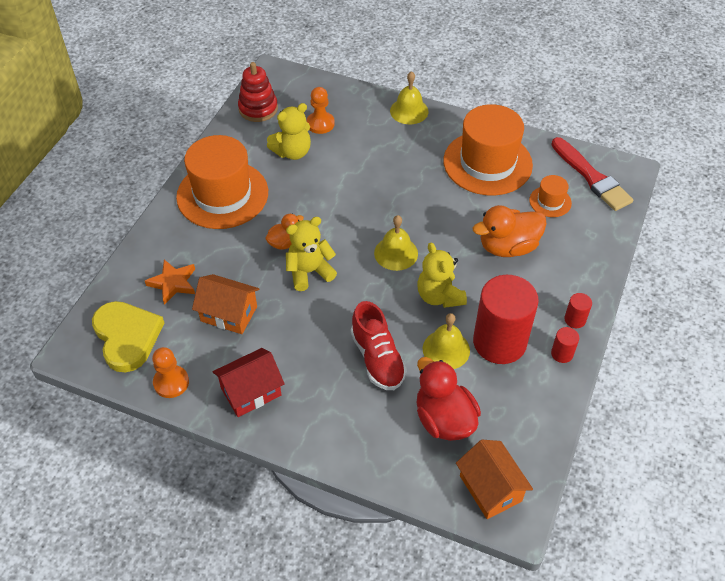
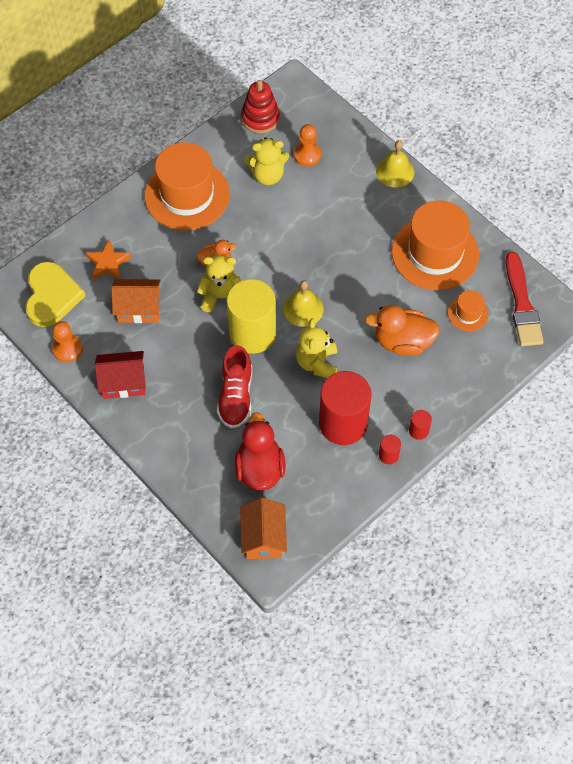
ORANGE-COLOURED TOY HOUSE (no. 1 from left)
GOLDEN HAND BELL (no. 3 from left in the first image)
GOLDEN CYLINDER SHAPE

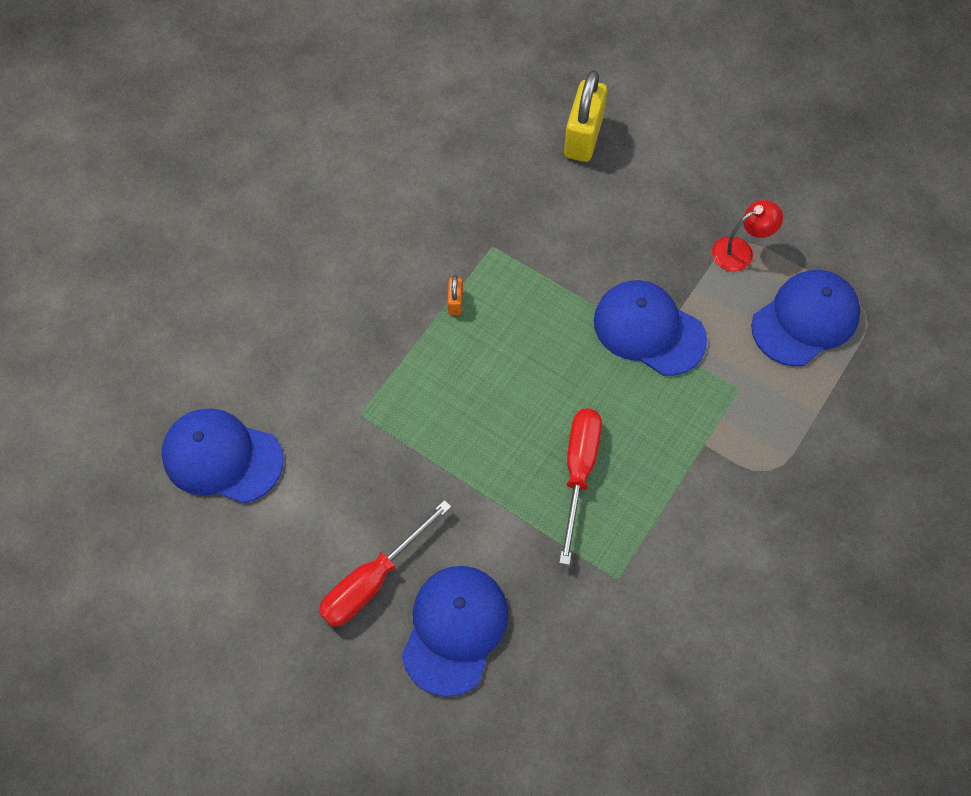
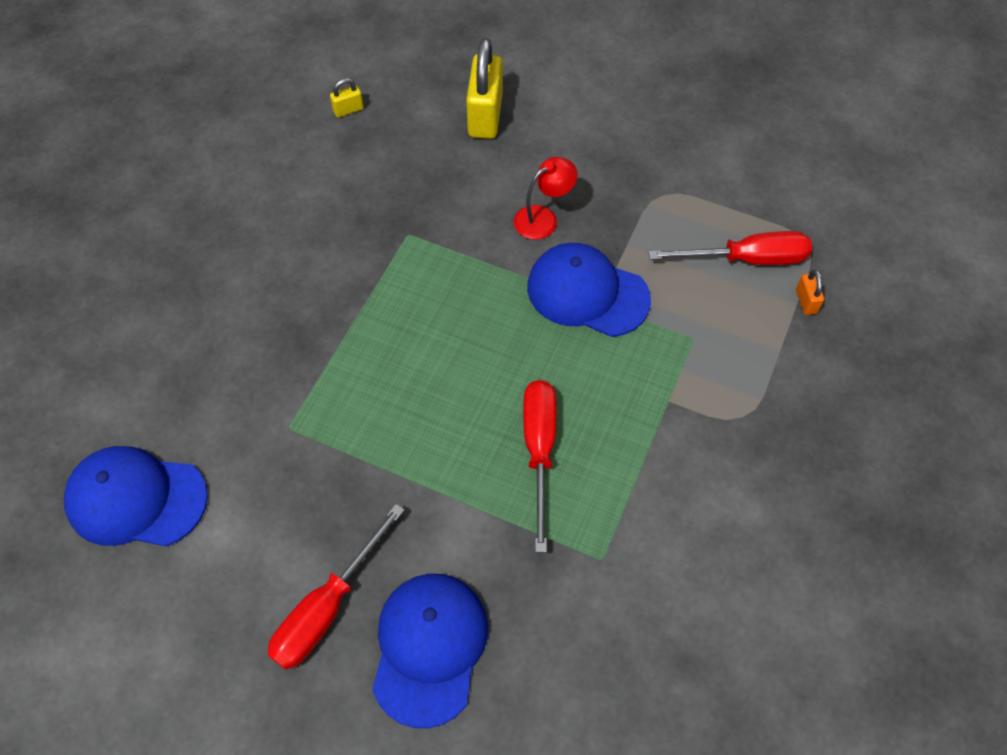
SCARLET LAMP
SCARLET HAND SCREWDRIVER (no. 3 from left)
ORANGE-COLOURED LOCK
GOLDEN LOCK (no. 1 from left)

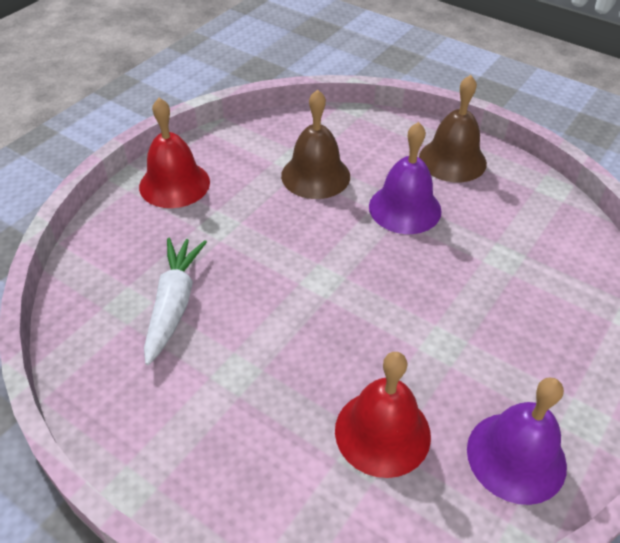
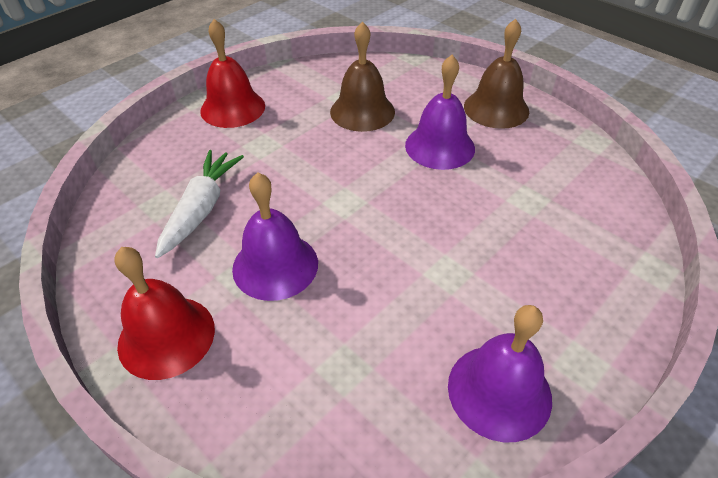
SCARLET HAND BELL (no. 1 from left)
ROYAL PURPLE HAND BELL (no. 1 from left)

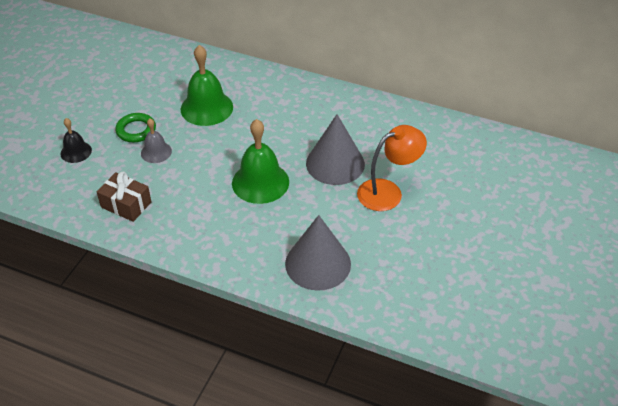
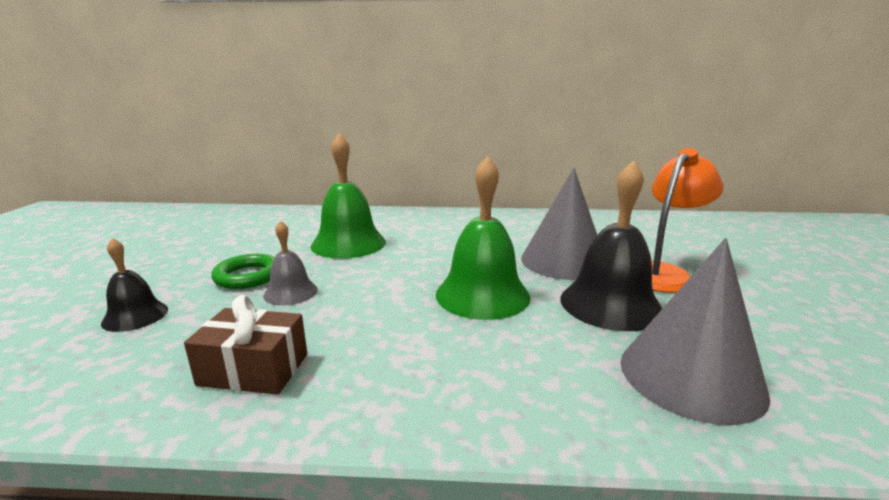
JET-BLACK HAND BELL (no. 2 from left)

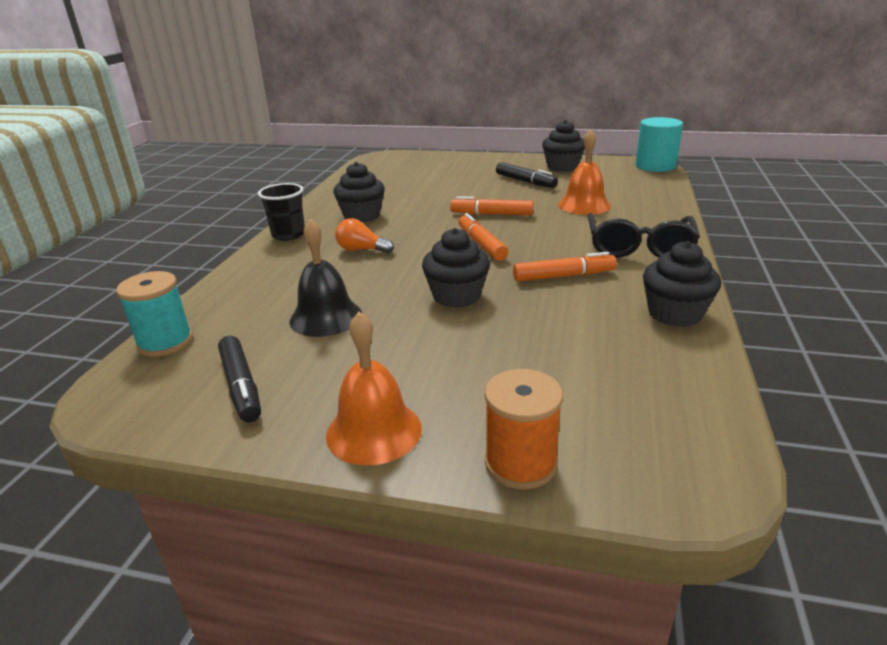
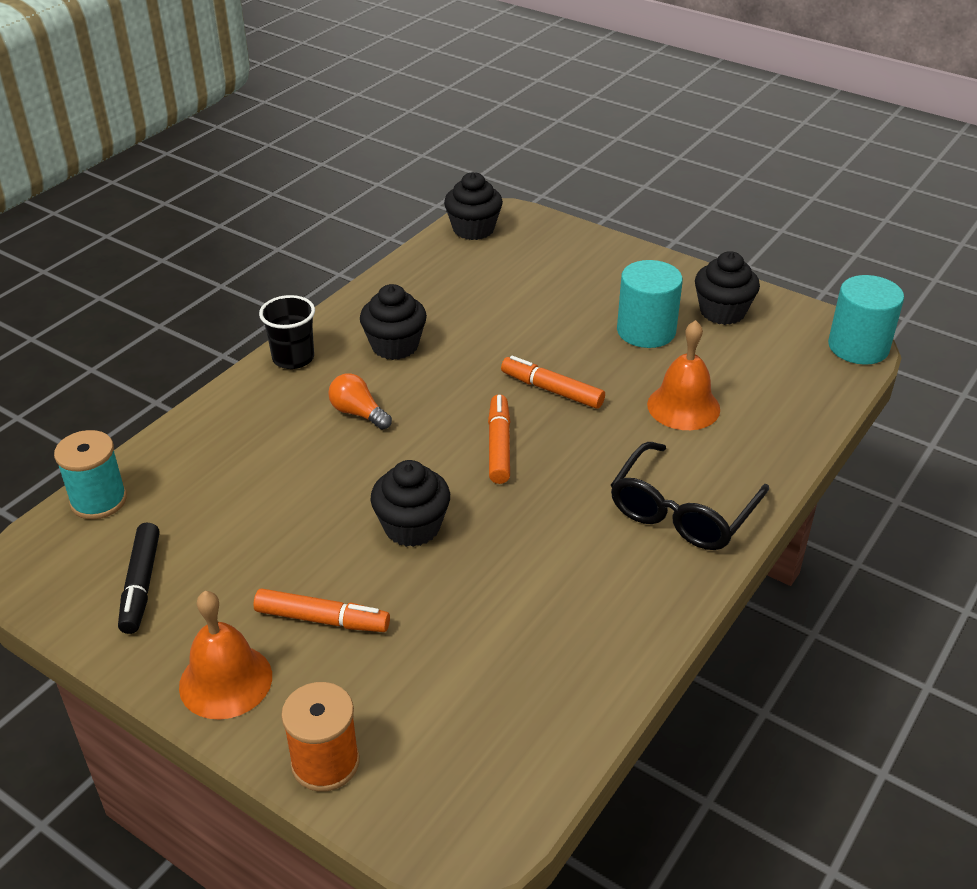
TURQUOISE CYLINDER SHAPE (no. 1 from left)
JET-BLACK HAND BELL
JET-BLACK FAIRY CAKE (no. 3 from left)
ORANGE-COLOURED MARKER PEN (no. 1 from left)

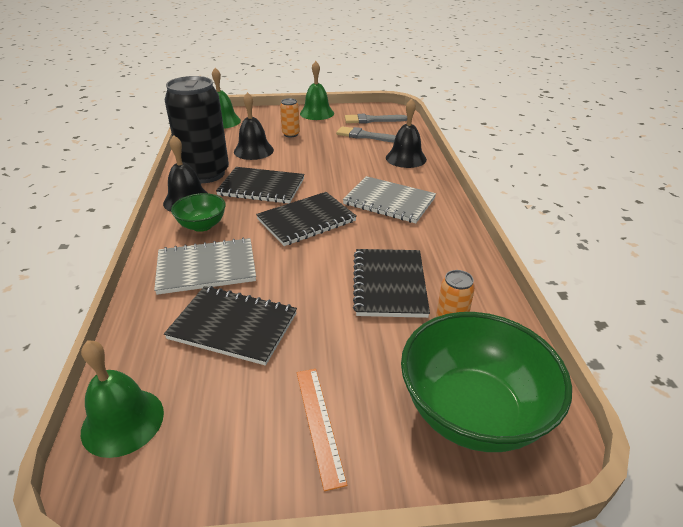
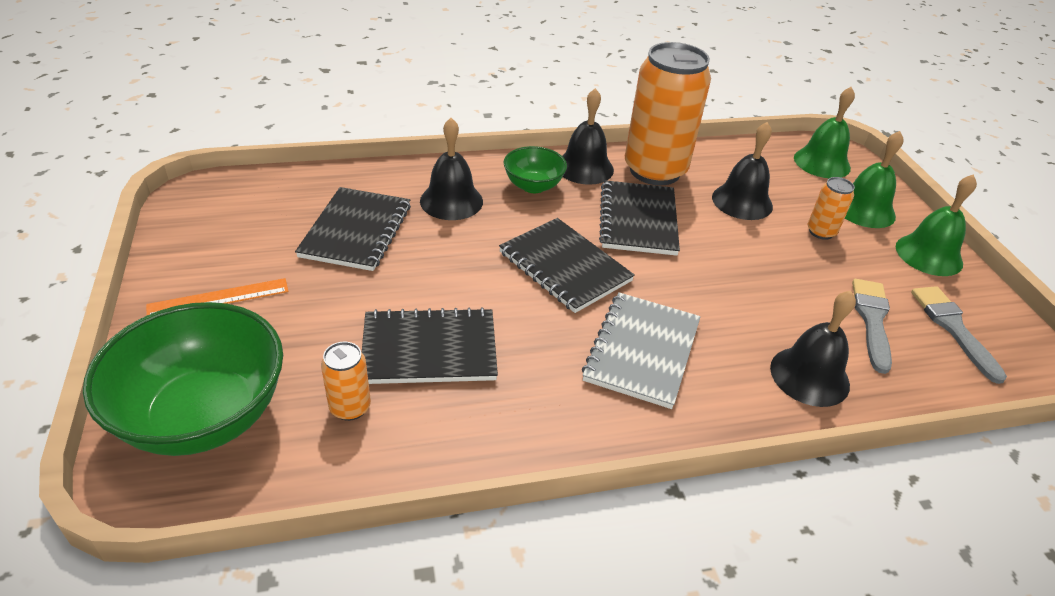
ORANGE-COLOURED TIN (no. 2 from left)
JET-BLACK HAND BELL (no. 1 from left)
LEAF-GREEN HAND BELL (no. 2 from left)

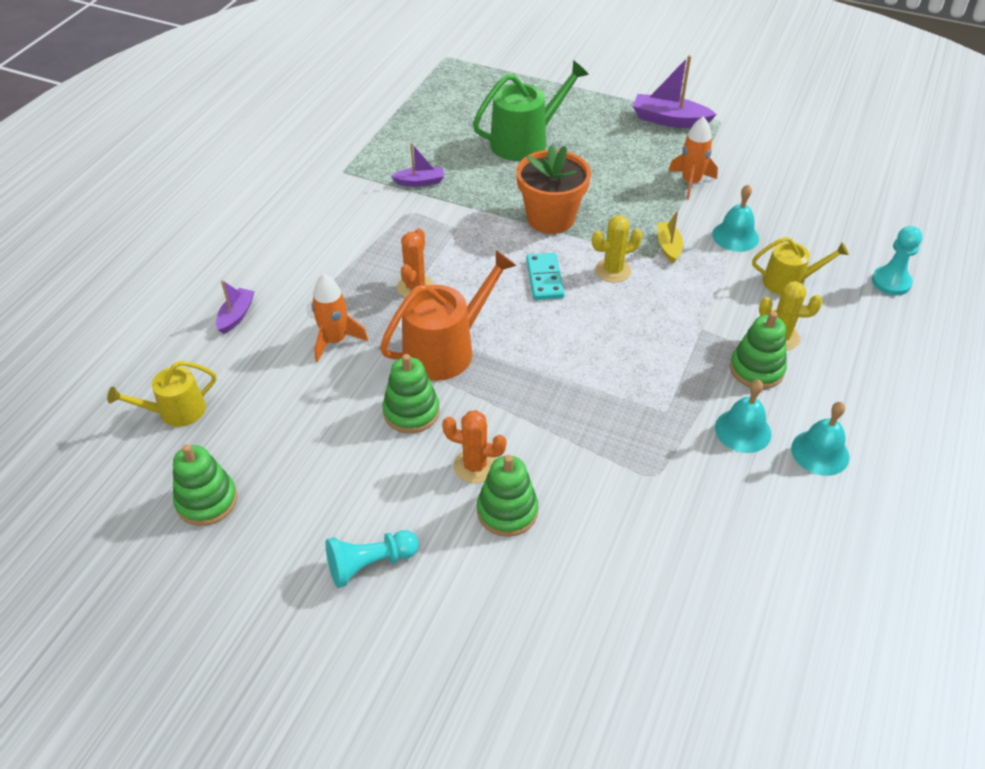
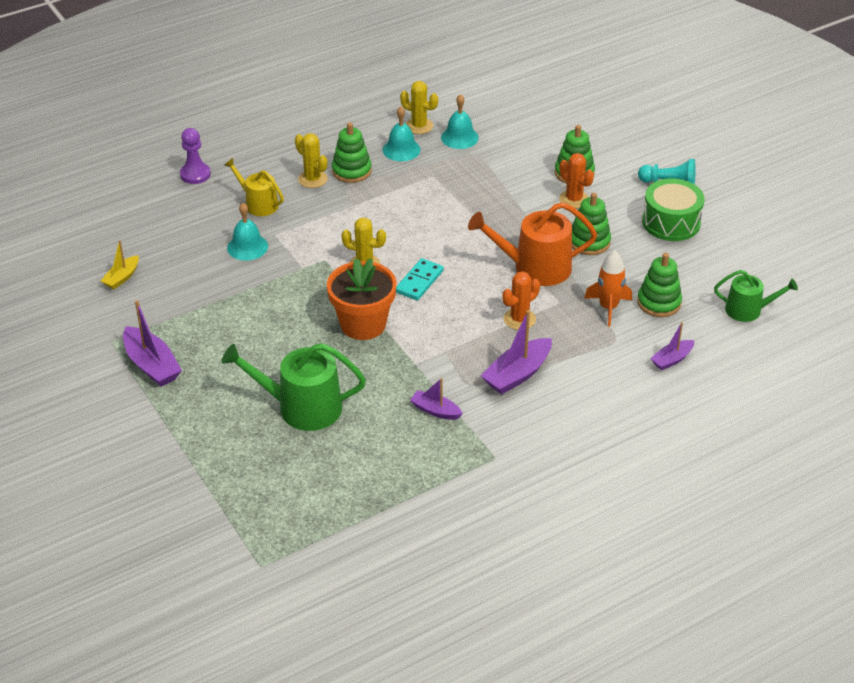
ORANGE-COLOURED SPACESHIP (no. 2 from left in the first image)
GOLDEN BOAT
ROYAL PURPLE GAME PAWN
LEAF-GREEN WATERING POT (no. 2 from left)
TURQUOISE HAND BELL (no. 3 from left)
LEAF-GREEN RING STACKER (no. 4 from left)
GOLDEN PRICKLY PLANT (no. 3 from left)
LEAF-GREEN TOY DRUM
ROYAL PURPLE BOAT (no. 3 from left)

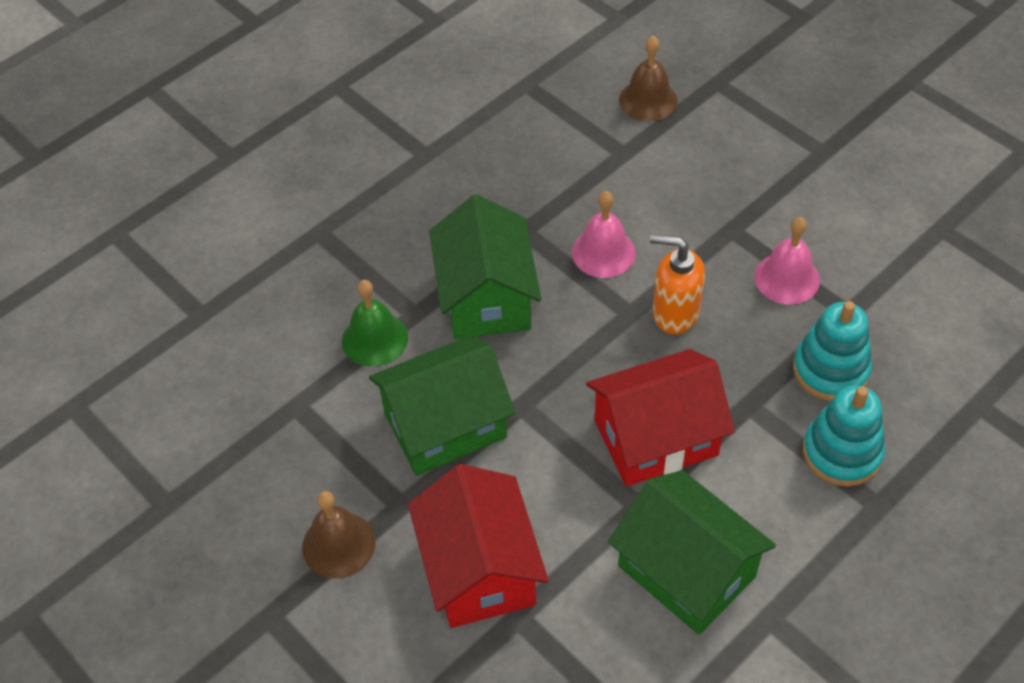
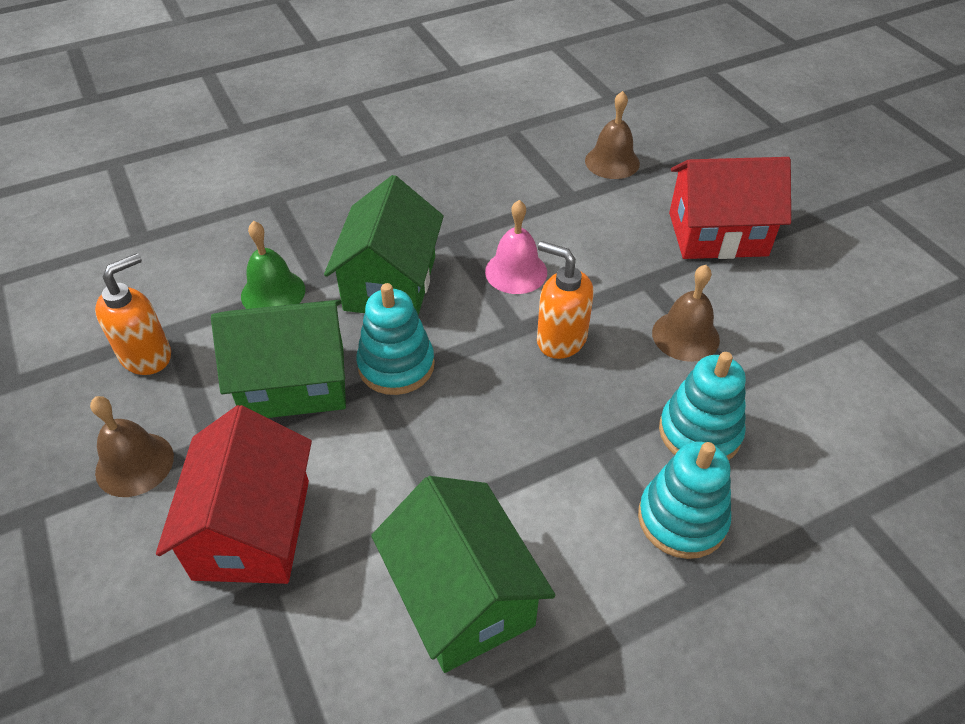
DARK BROWN HAND BELL (no. 3 from left)
SCARLET TOY HOUSE (no. 2 from left)
ORANGE-COLOURED SOAP DISPENSER (no. 1 from left)
TURQUOISE RING STACKER (no. 1 from left)

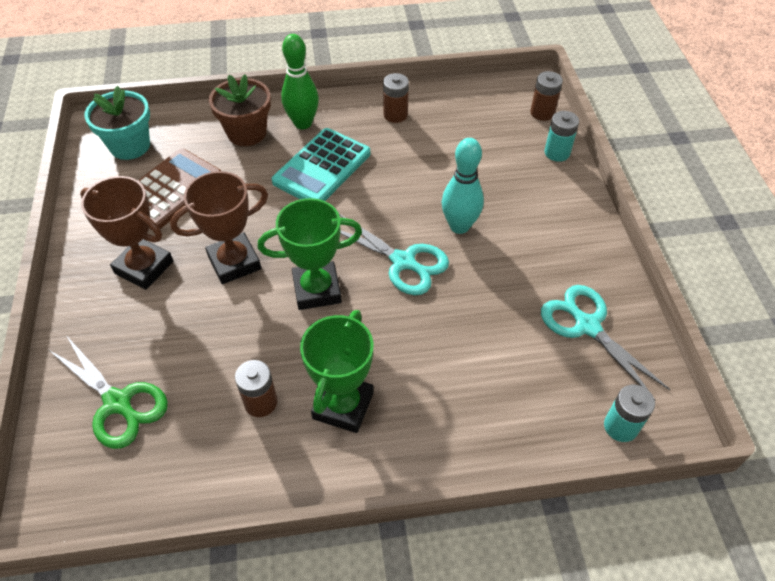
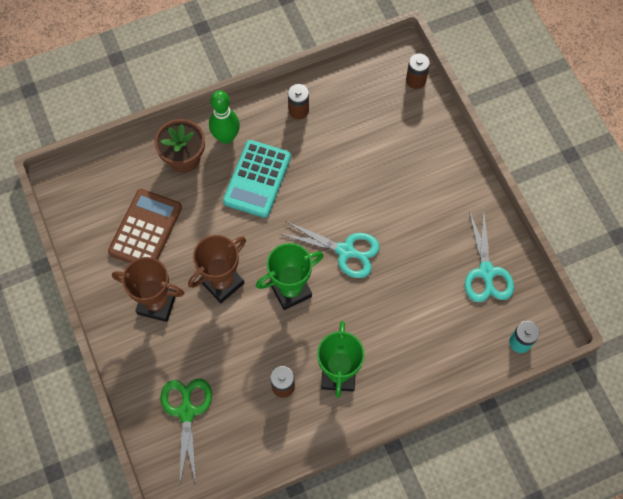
TURQUOISE PLANT POT
TURQUOISE POWER CELL (no. 1 from left in the first image)
TURQUOISE BOWLING PIN
TURQUOISE PAIR OF SCISSORS (no. 2 from left)
LEAF-GREEN PAIR OF SCISSORS

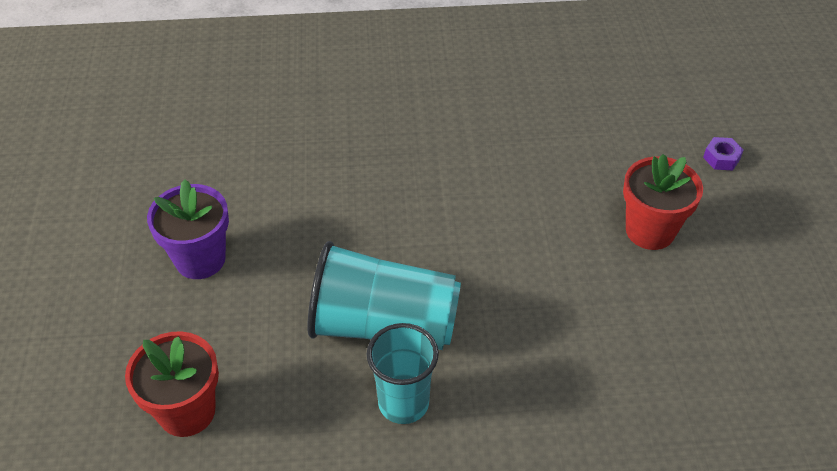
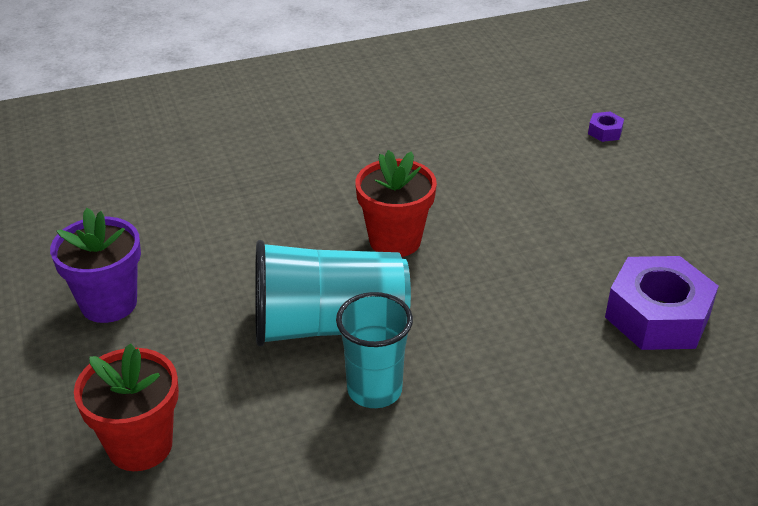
SCARLET PLANT POT (no. 2 from left)
ROYAL PURPLE HEX NUT (no. 2 from left)

